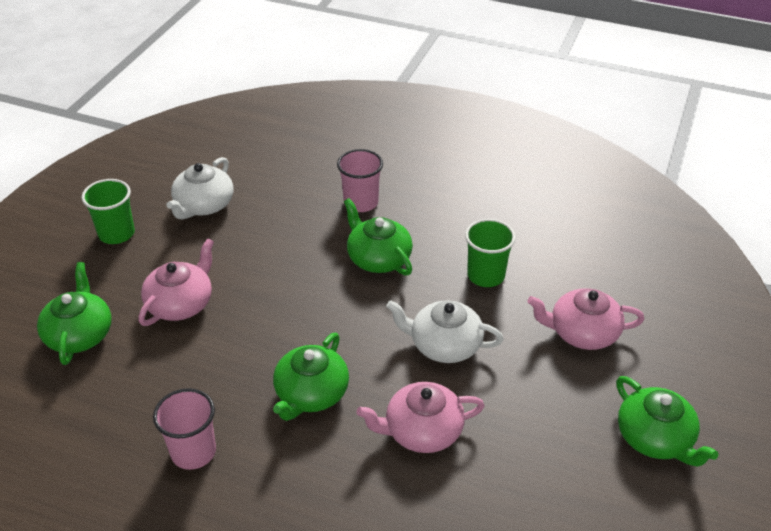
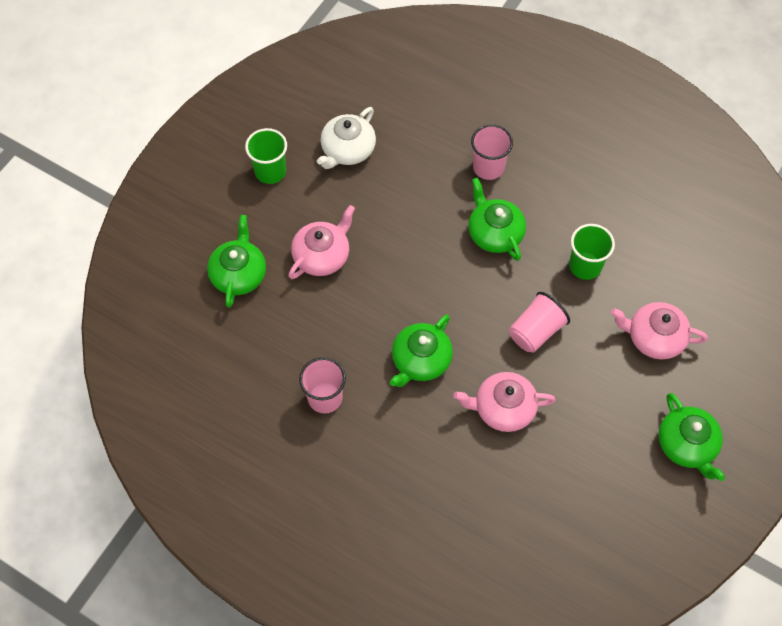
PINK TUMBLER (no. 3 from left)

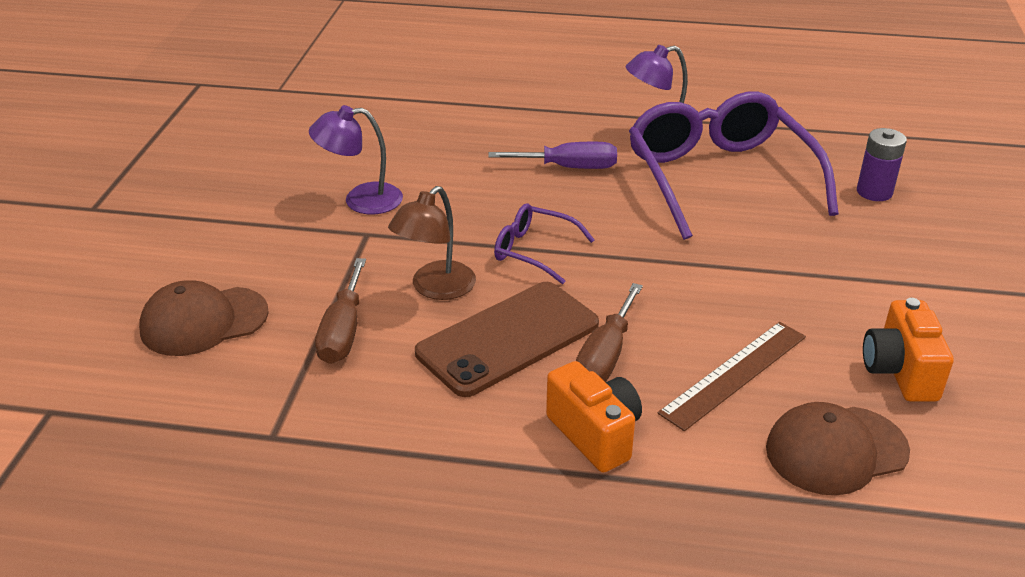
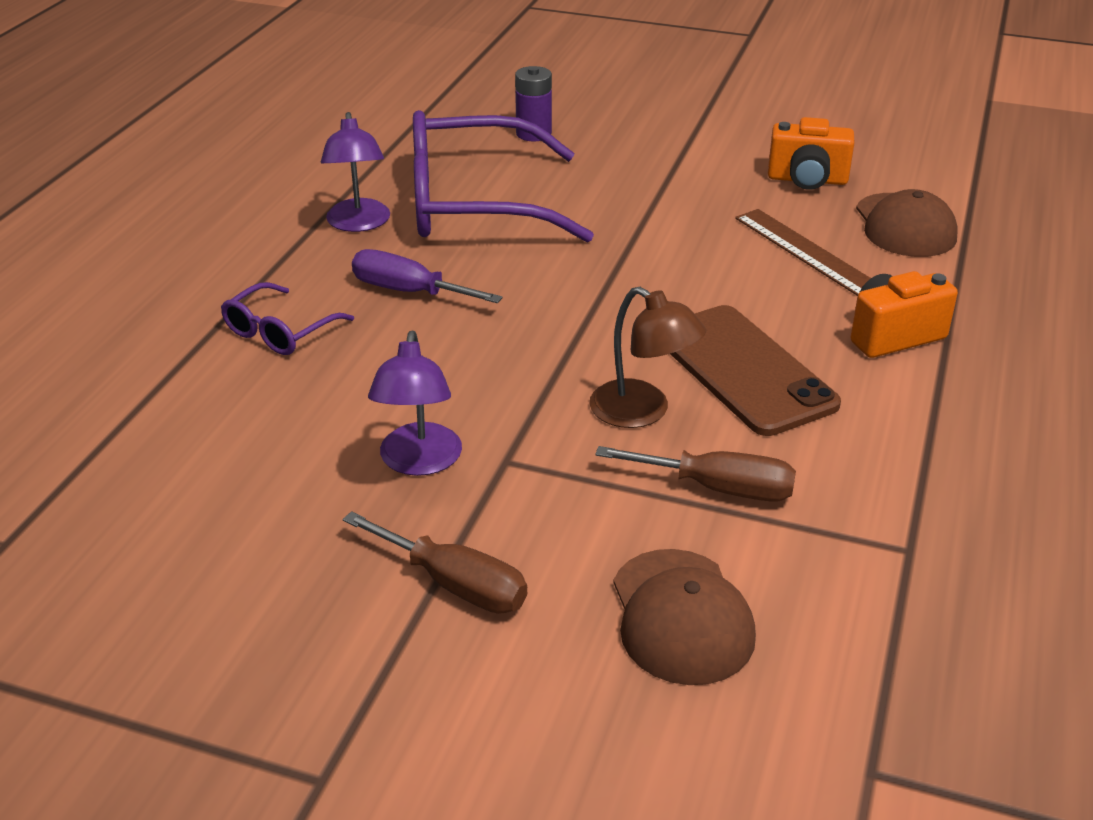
ROYAL PURPLE HAND SCREWDRIVER
ROYAL PURPLE EYEGLASSES (no. 1 from left)
DARK BROWN HAND SCREWDRIVER (no. 1 from left)

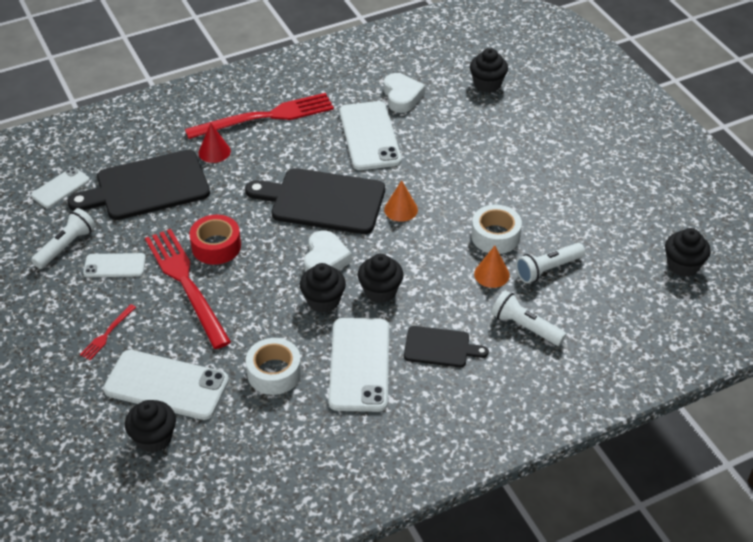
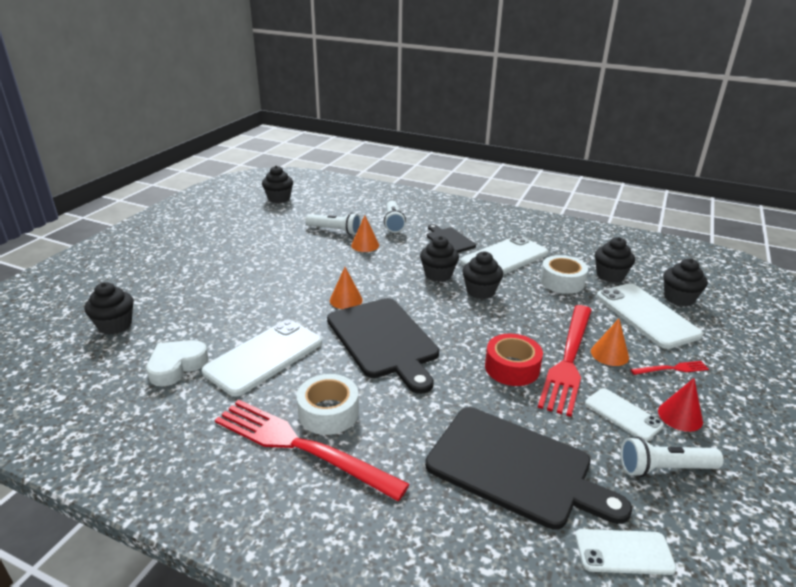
SCARLET SOLID CONE
SNOW-WHITE STICKY TAPE (no. 1 from left)
SNOW-WHITE HEART SHAPE (no. 1 from left in the first image)
JET-BLACK FAIRY CAKE (no. 5 from left)
ORANGE-COLOURED SOLID CONE (no. 3 from left)

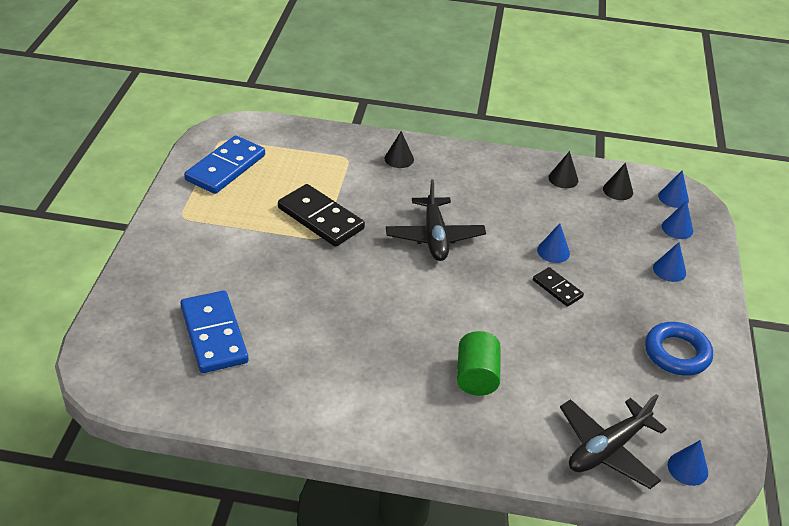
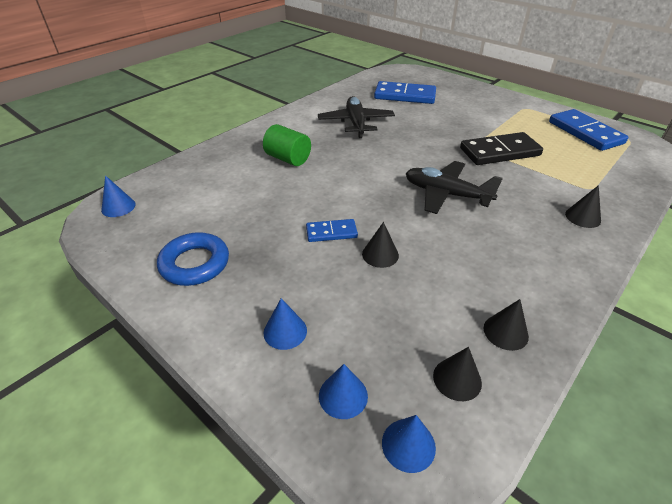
JET-BLACK SOLID CONE (no. 1 from left)
ROYAL BLUE DOMINO TILE (no. 1 from left)
JET-BLACK PLANE (no. 1 from left)

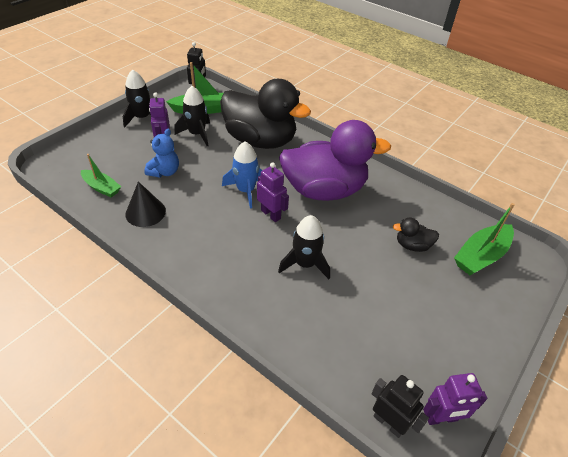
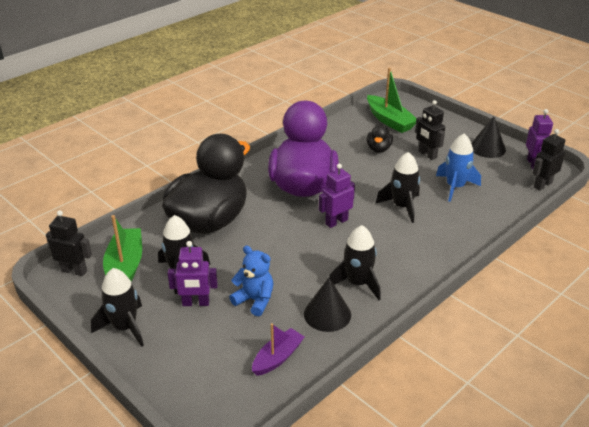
ROYAL BLUE SPACESHIP
ROYAL PURPLE BOAT
JET-BLACK ROBOT FIGURE (no. 2 from left)
JET-BLACK SOLID CONE (no. 2 from left)
JET-BLACK SPACESHIP (no. 3 from left)

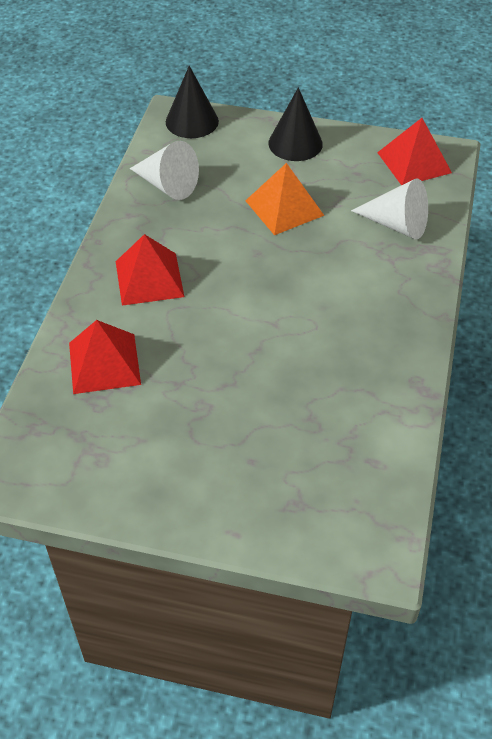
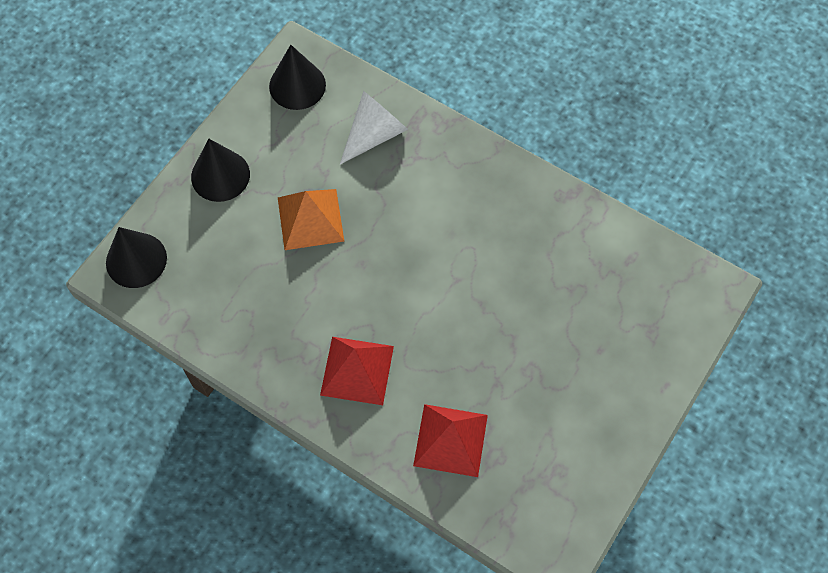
JET-BLACK SOLID CONE (no. 3 from left)
SNOW-WHITE SOLID CONE (no. 1 from left in the first image)

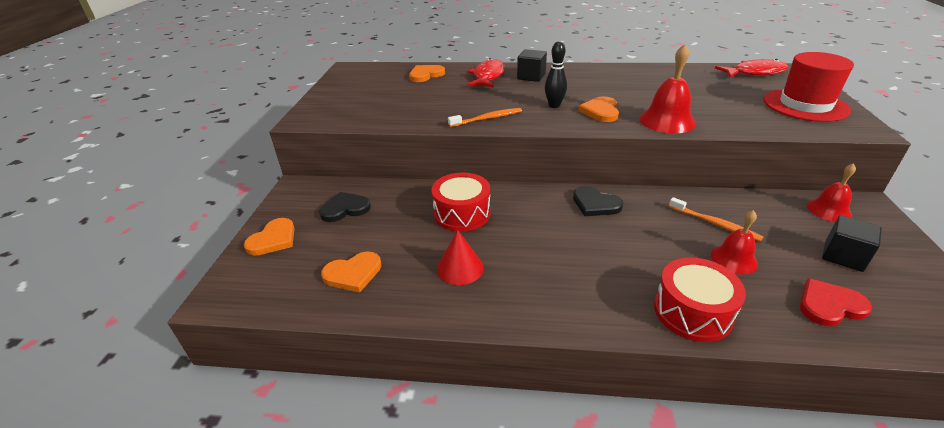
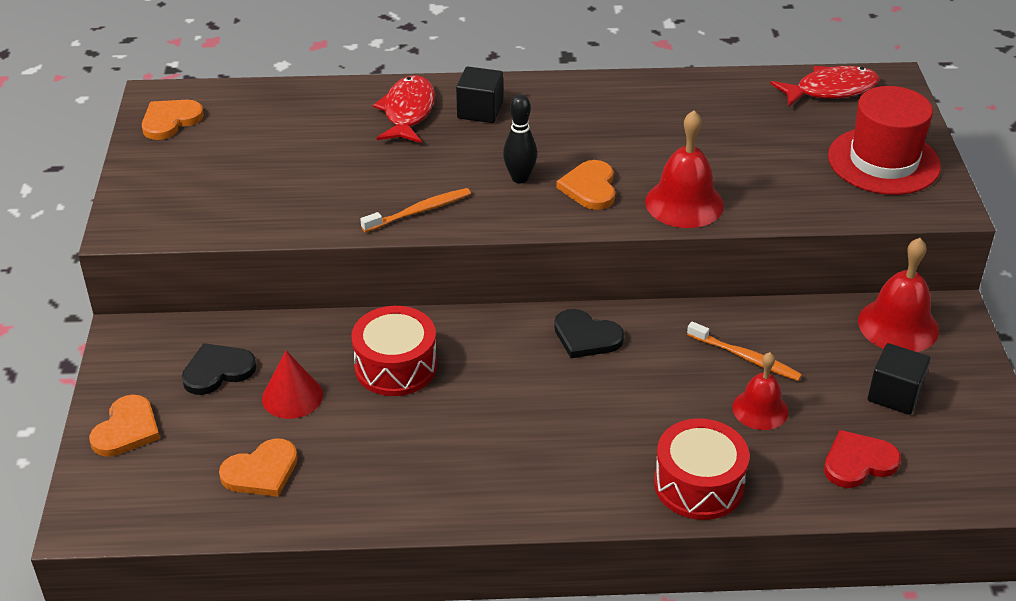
ORANGE-COLOURED HEART SHAPE (no. 2 from left)
SCARLET HAND BELL (no. 3 from left)
SCARLET SOLID CONE

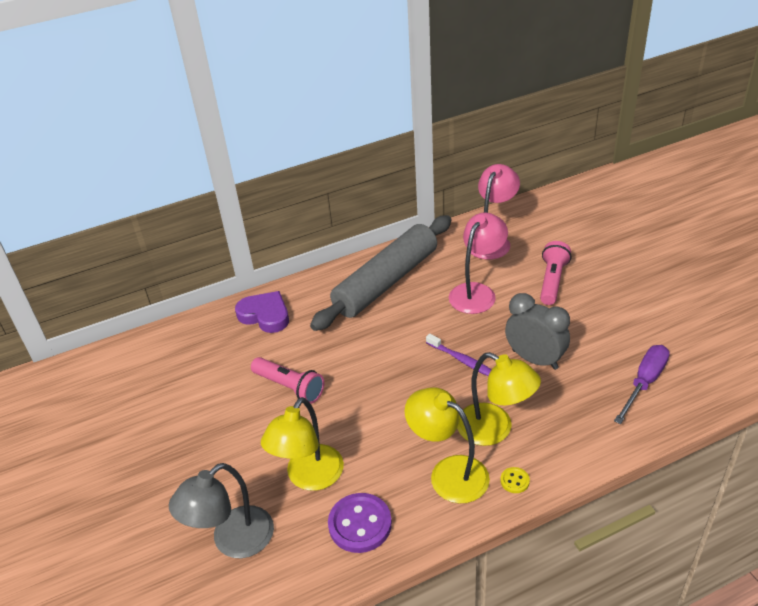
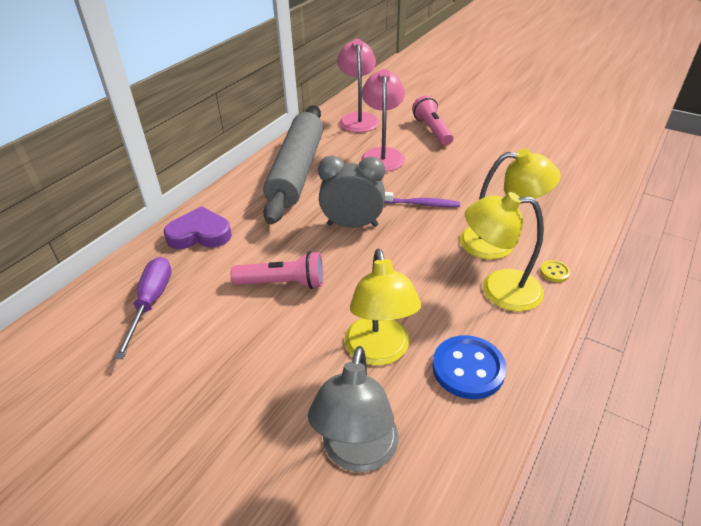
GRAY CLOCK
ROYAL PURPLE HAND SCREWDRIVER
ROYAL BLUE SHIRT BUTTON

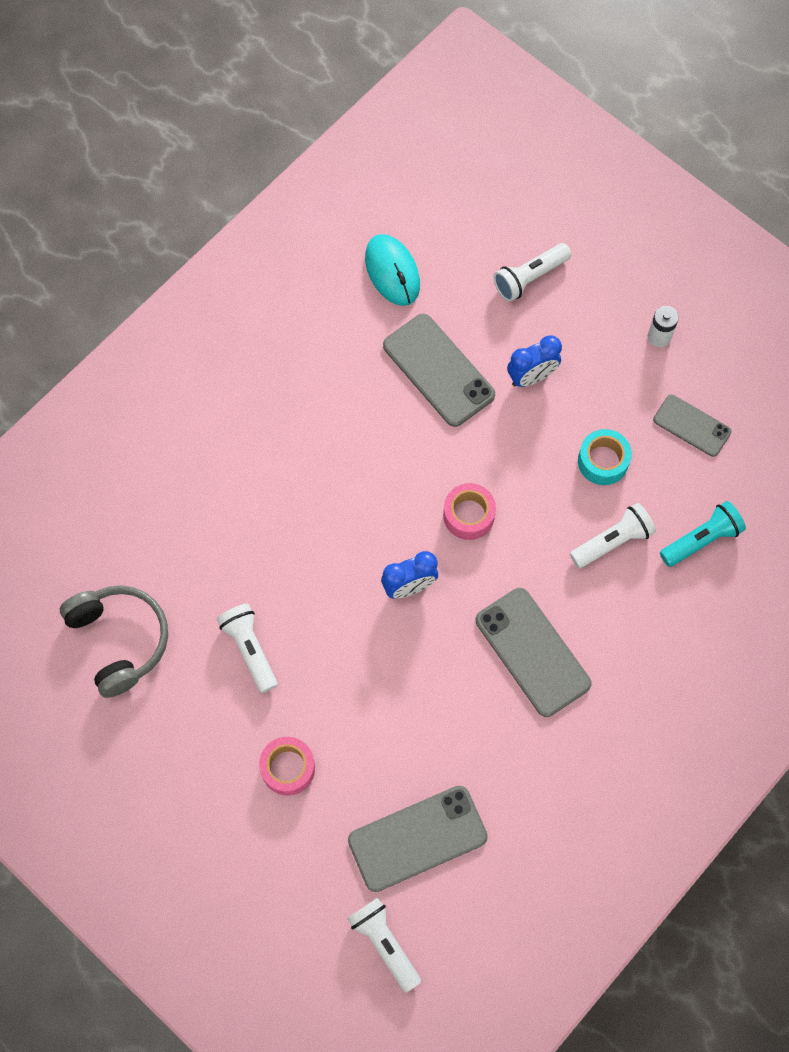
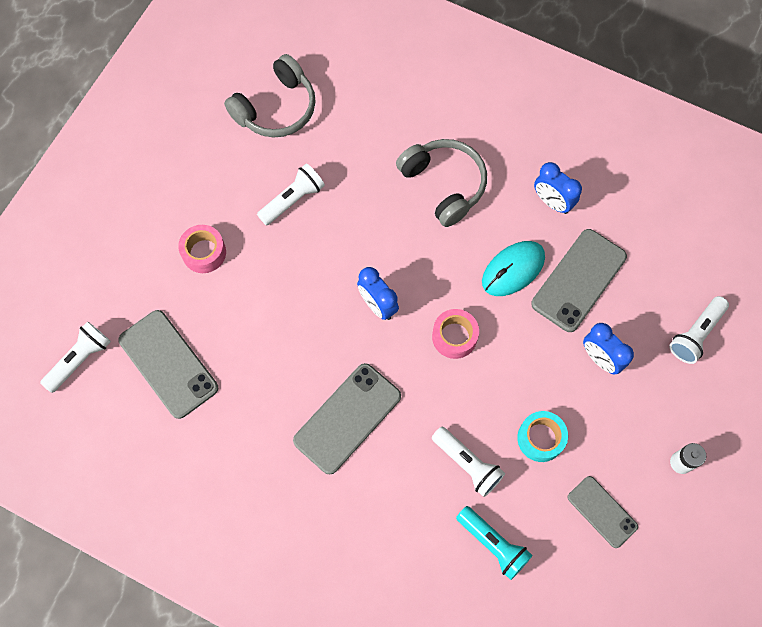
TURQUOISE PC MOUSE
SNOW-WHITE FLASHLIGHT (no. 4 from left)
GRAY SMARTPHONE (no. 4 from left)
GRAY HEADSET (no. 2 from left)
ROYAL BLUE CLOCK (no. 2 from left)

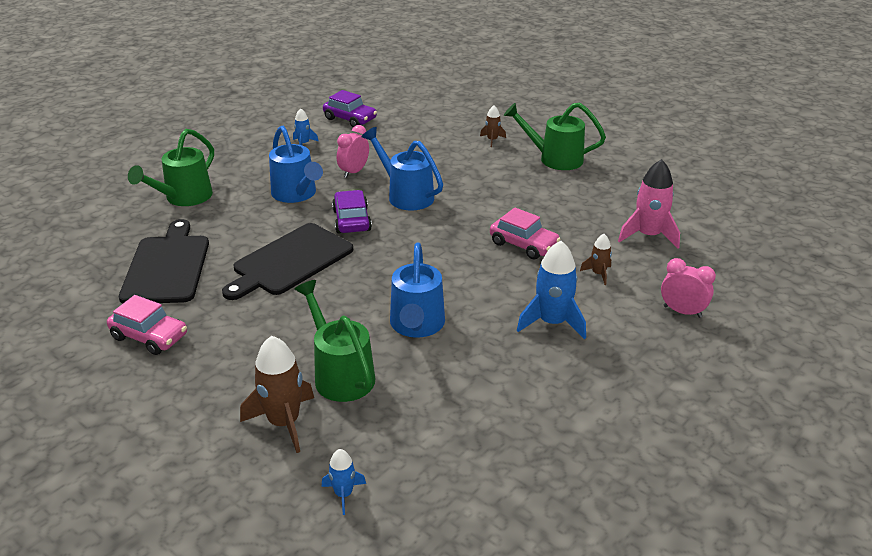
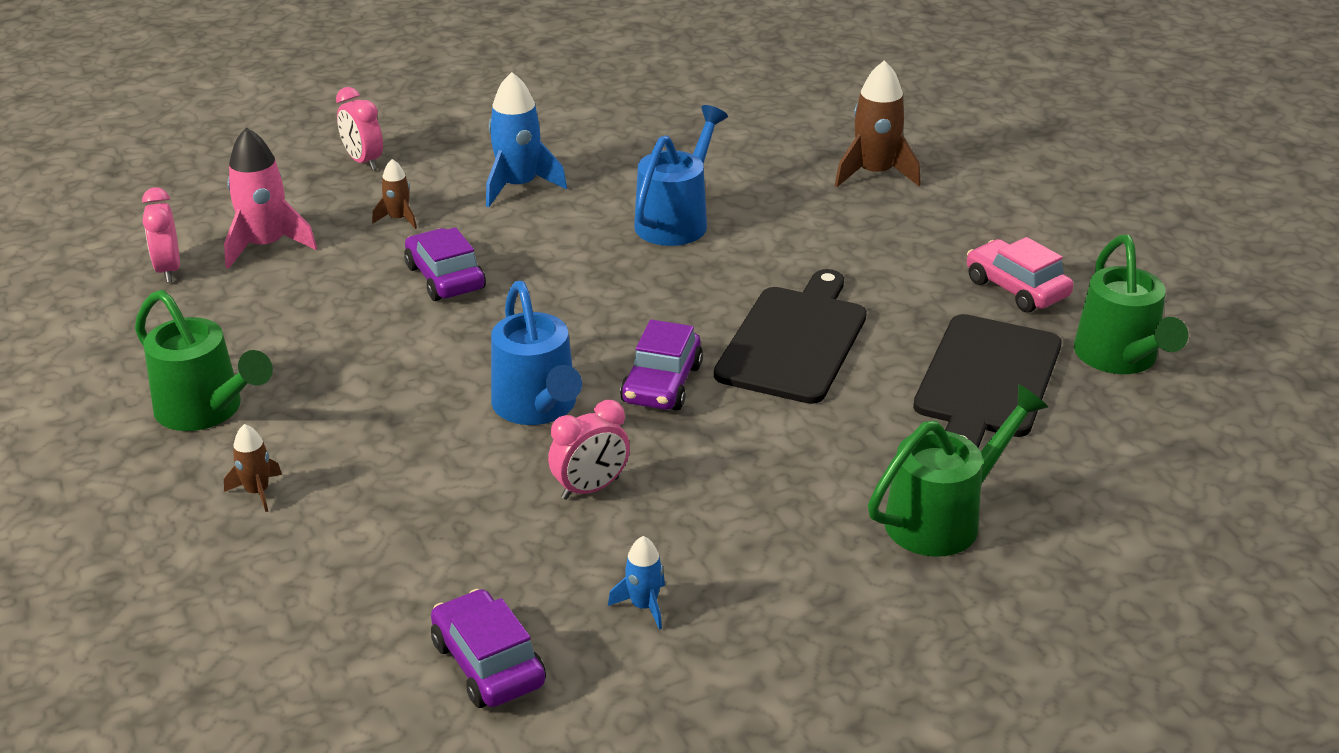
ROYAL BLUE WATERING POT (no. 1 from left in the first image)
ROYAL PURPLE TOY CAR (no. 1 from left)
JET-BLACK CUTTING BOARD (no. 1 from left)
LEAF-GREEN WATERING POT (no. 3 from left)
ROYAL BLUE SPACESHIP (no. 2 from left in the first image)
PINK CLOCK (no. 1 from left)

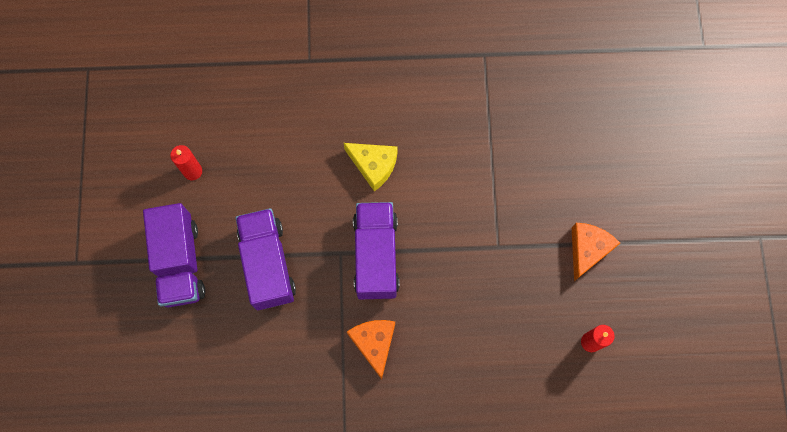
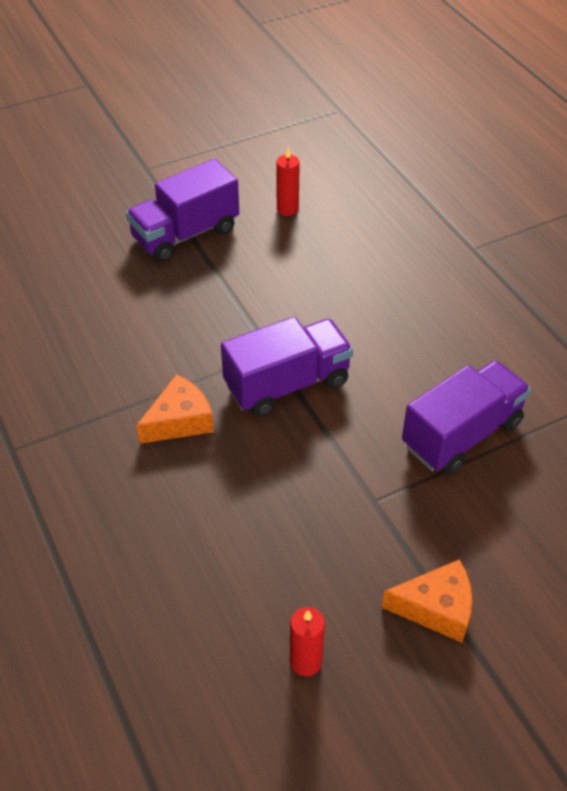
GOLDEN CHEESE WEDGE
ROYAL PURPLE TRUCK (no. 3 from left)

